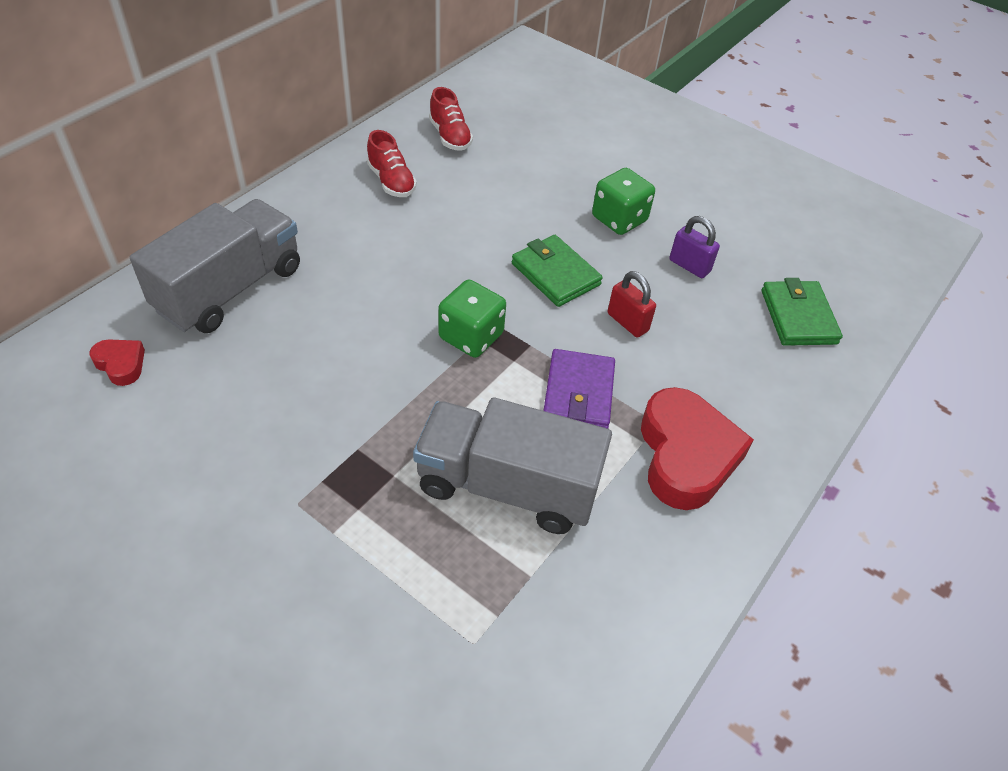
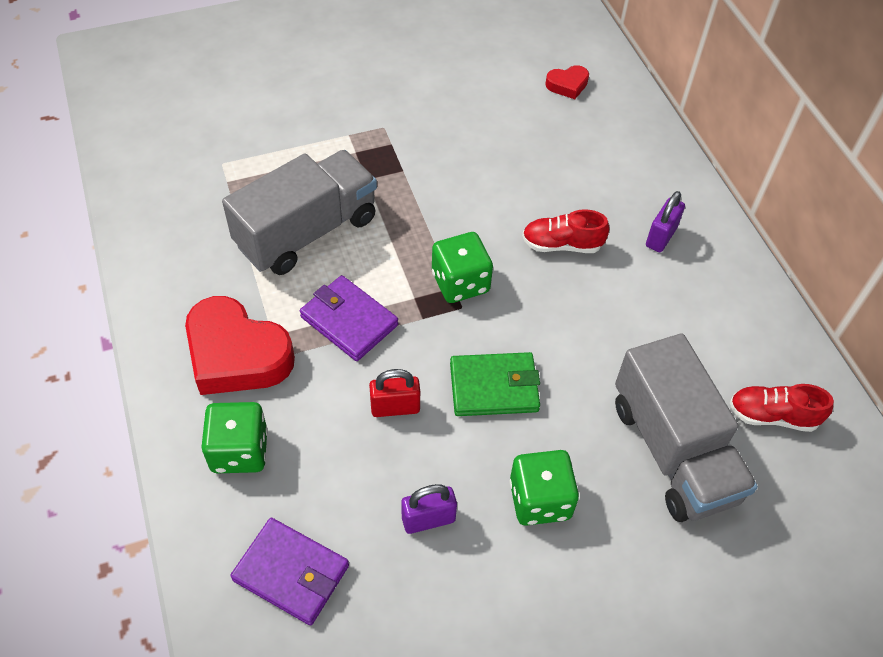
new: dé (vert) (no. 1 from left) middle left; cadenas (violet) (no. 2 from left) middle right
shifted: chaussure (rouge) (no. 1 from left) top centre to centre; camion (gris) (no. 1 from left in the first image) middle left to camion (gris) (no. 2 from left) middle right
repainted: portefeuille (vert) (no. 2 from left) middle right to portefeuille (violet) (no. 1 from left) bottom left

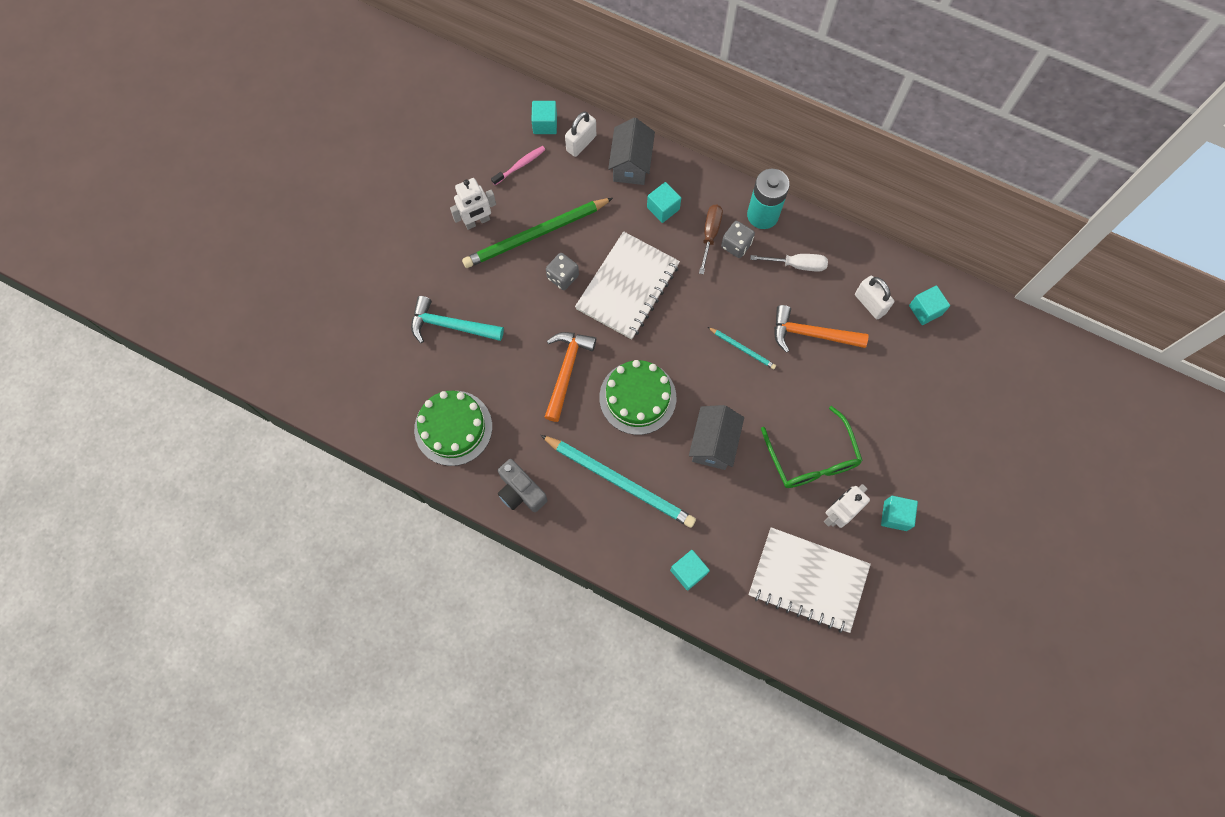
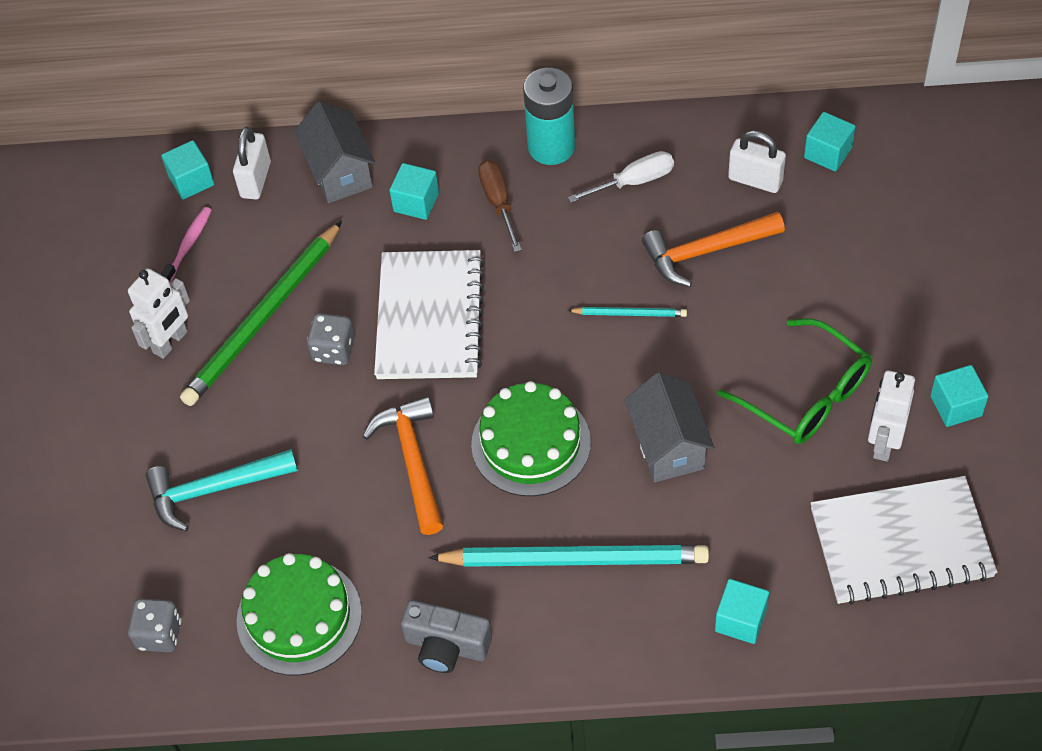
shifted: dé (gris) (no. 2 from left in the first image) top centre to dé (gris) (no. 1 from left) bottom left

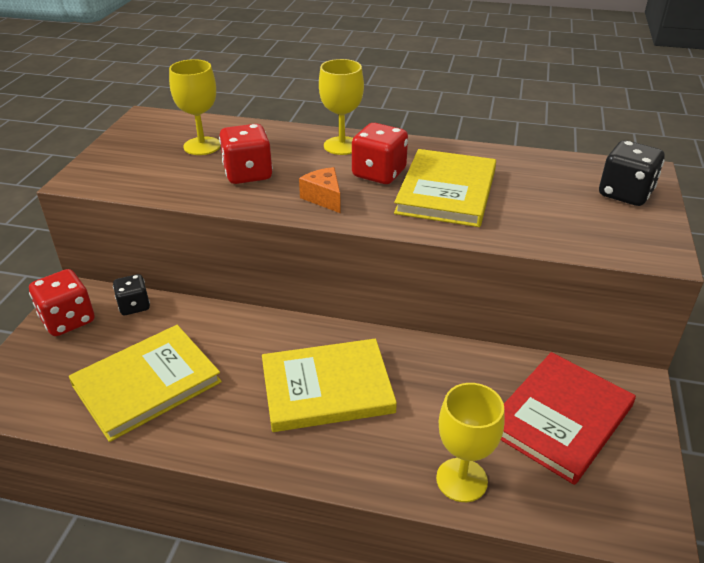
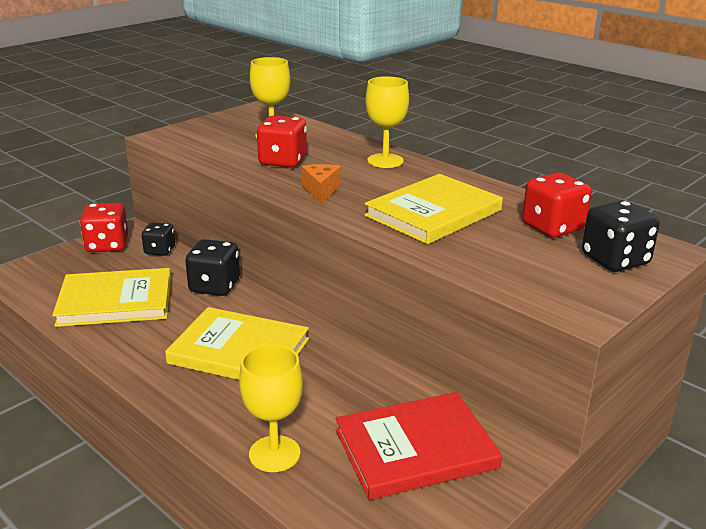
new: dé (noir) (no. 2 from left) middle left
shifted: dé (rouge) (no. 3 from left) top centre to middle right

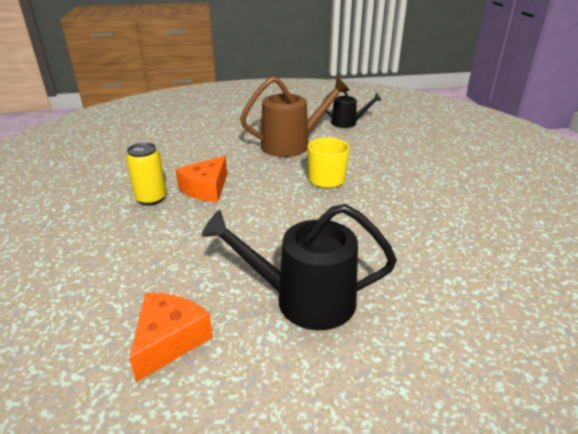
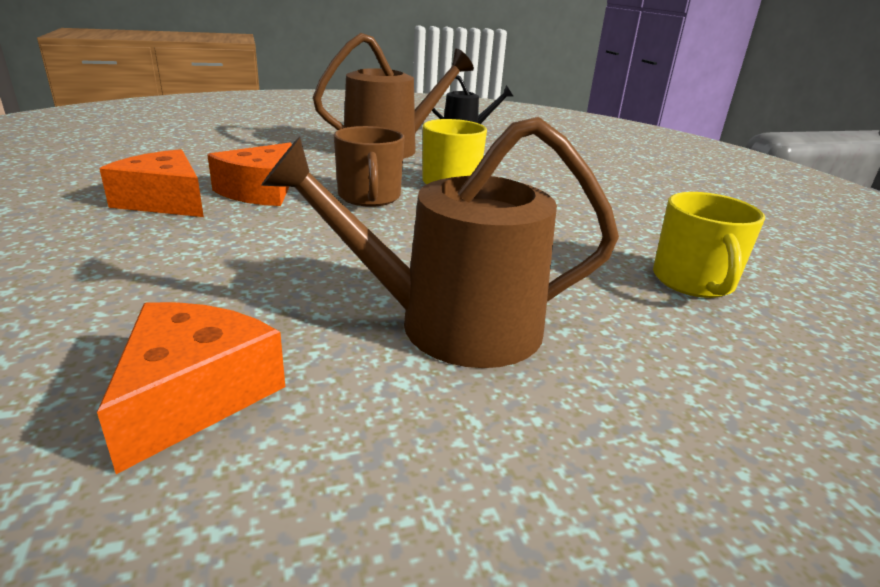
new: tasse (marron) top centre; tasse (jaune) (no. 2 from left) middle right
swapped: canette (jaune) middle left to fromage (orange) (no. 1 from left) top left
repainted: arrosoir (noir) (no. 1 from left) centre to arrosoir (marron) (no. 2 from left) centre

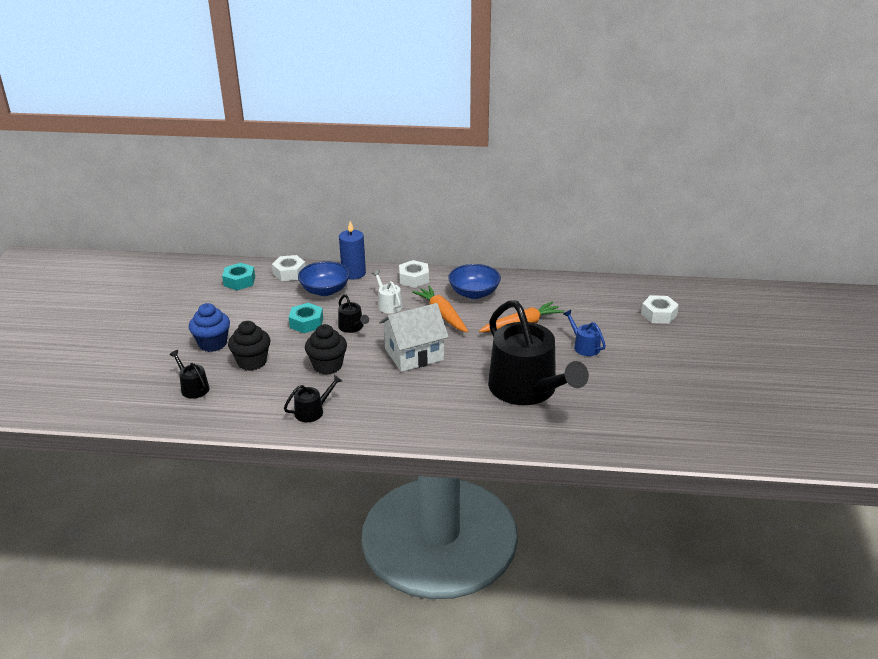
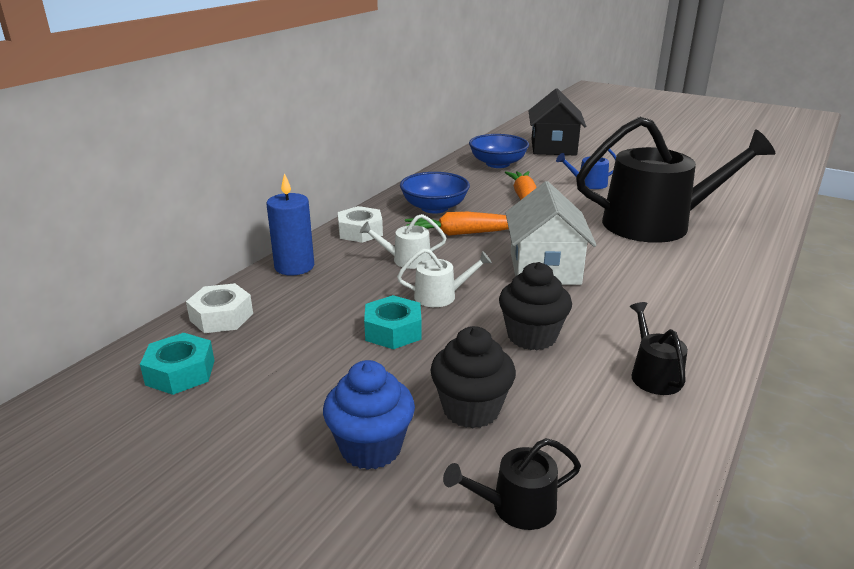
shifted: bol (bleu) (no. 1 from left in the first image) centre to bol (bleu) (no. 2 from left) top centre
swapped: écrou (blanc) (no. 3 from left) middle right to maison (noir) top centre
repainted: arrosoir (noir) (no. 3 from left) centre to arrosoir (blanc) (no. 2 from left) centre

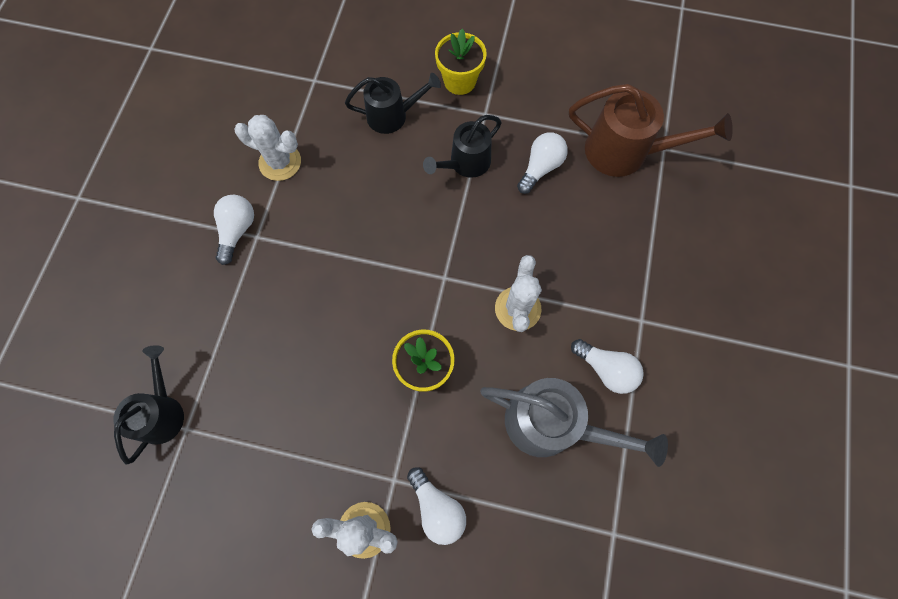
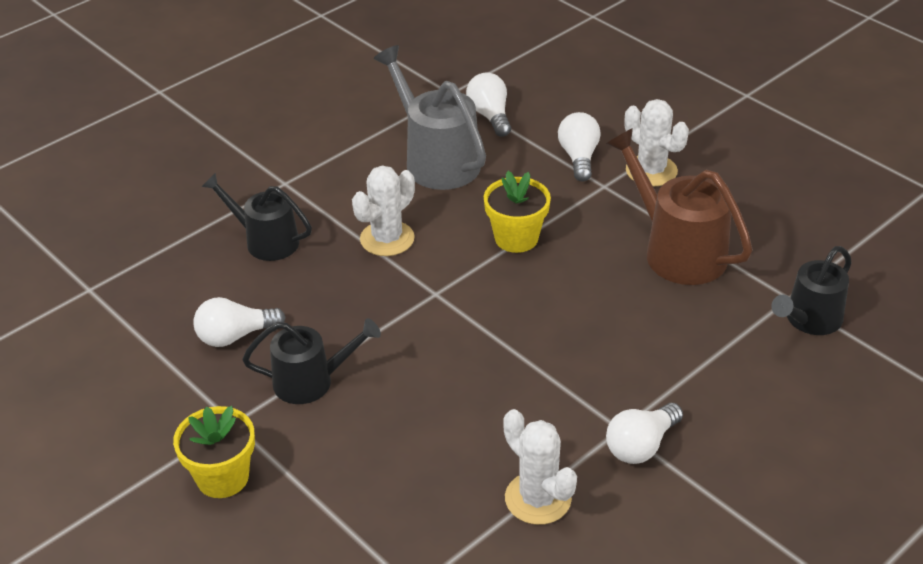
shifted: arrosoir (noir) (no. 2 from left in the first image) top centre to arrosoir (noir) (no. 1 from left) middle left; ampoule (blanc) (no. 4 from left in the first image) middle right to ampoule (blanc) (no. 2 from left) top centre; arrosoir (marron) top right to middle right

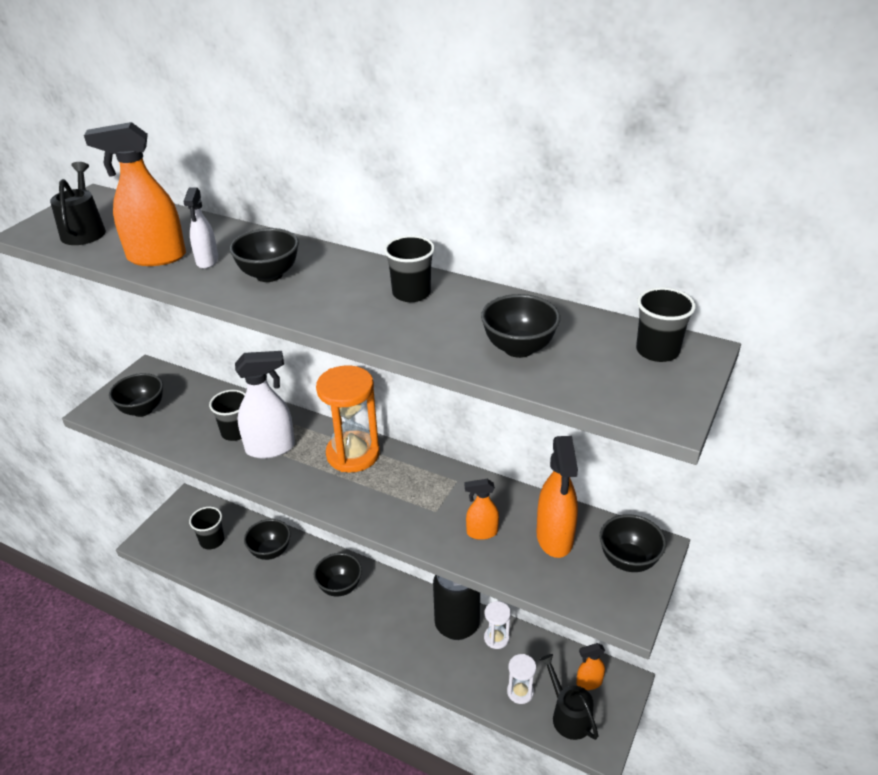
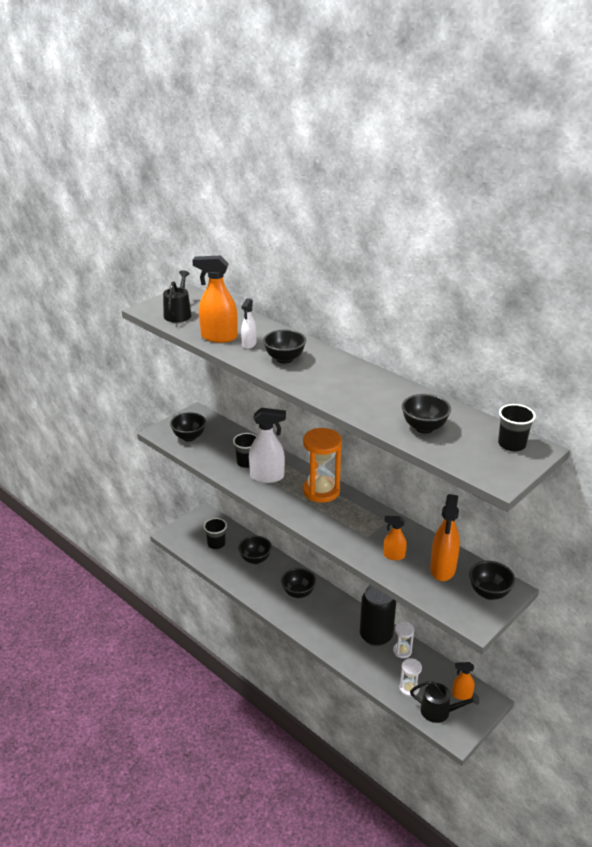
gone: gobelet (noir) (no. 3 from left) centre
rotated: arrosoir (noir) (no. 2 from left) bottom centre = bottom right 120 degrees clockwise

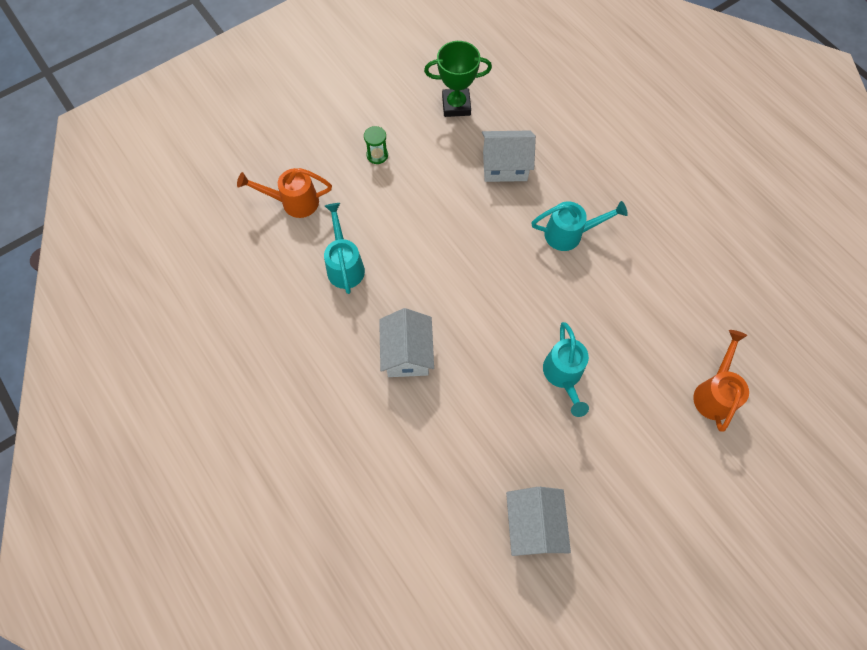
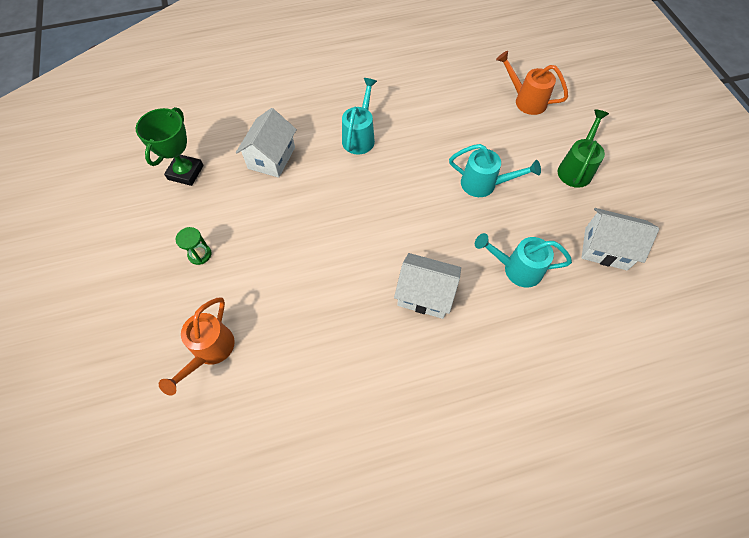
new: arrosoir (vert) top right
shifted: arrosoir (turquoise) (no. 1 from left in the first image) centre to arrosoir (turquoise) (no. 3 from left) middle right

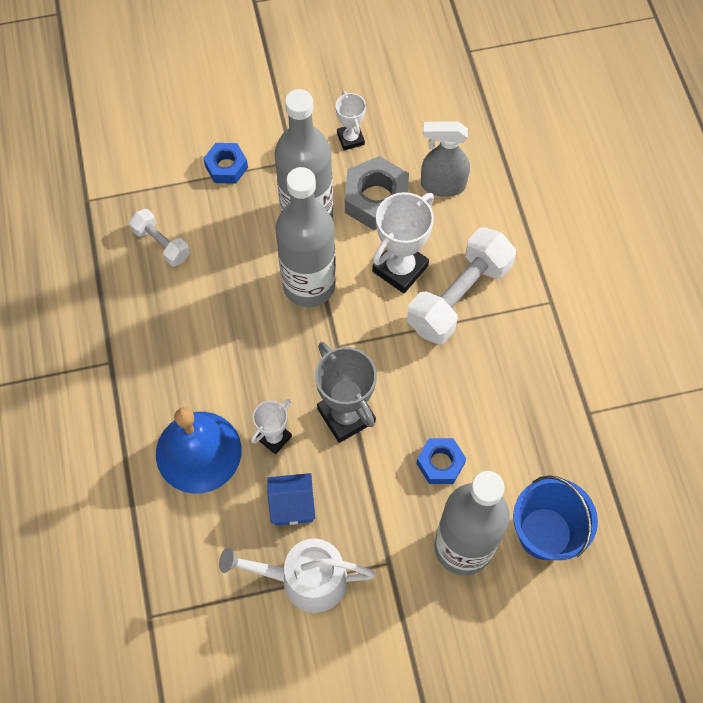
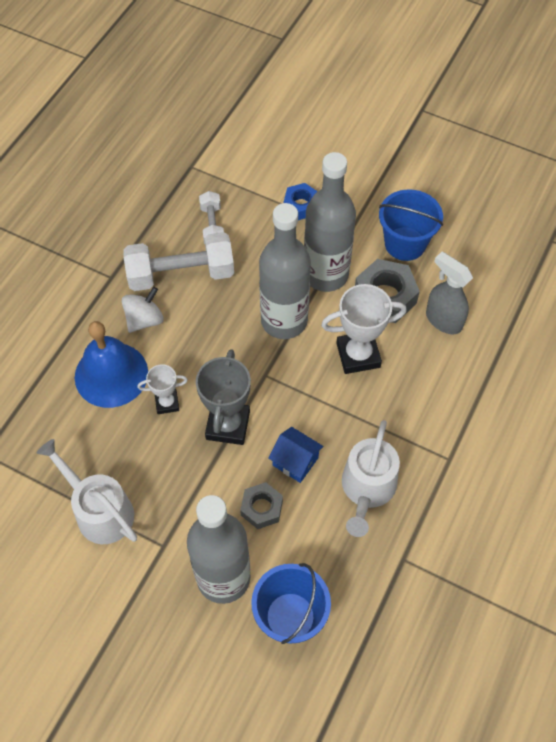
new: toupie (blanc) middle left; arrosoir (blanc) (no. 2 from left) middle right
shifted: haltère (blanc) (no. 2 from left in the first image) centre to haltère (blanc) (no. 1 from left) middle left; maison (bleu) bottom centre to centre
swapped: trophée (blanc) (no. 2 from left) top centre to seau (bleu) (no. 2 from left) top right
repainted: écrou (bleu) (no. 2 from left) centre to écrou (gris) (no. 1 from left) bottom centre

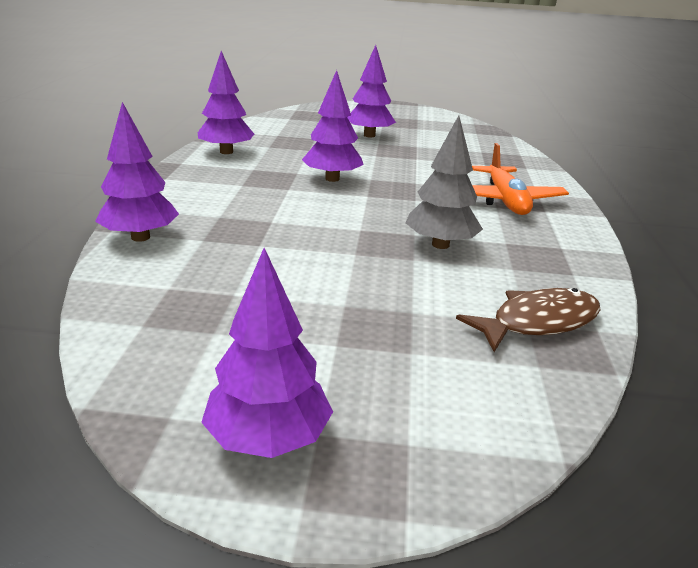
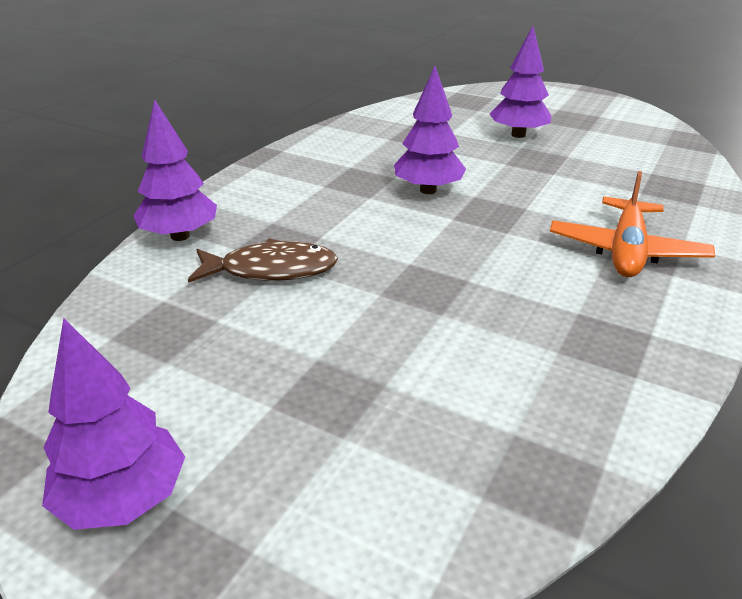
gone: arbre (violet) (no. 2 from left) top left; arbre (gris) top centre
shifted: poisson (marron) middle right to centre

